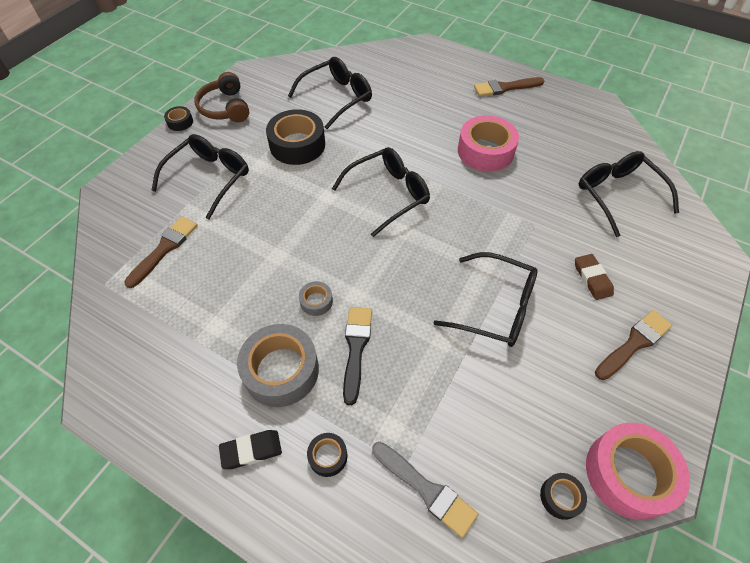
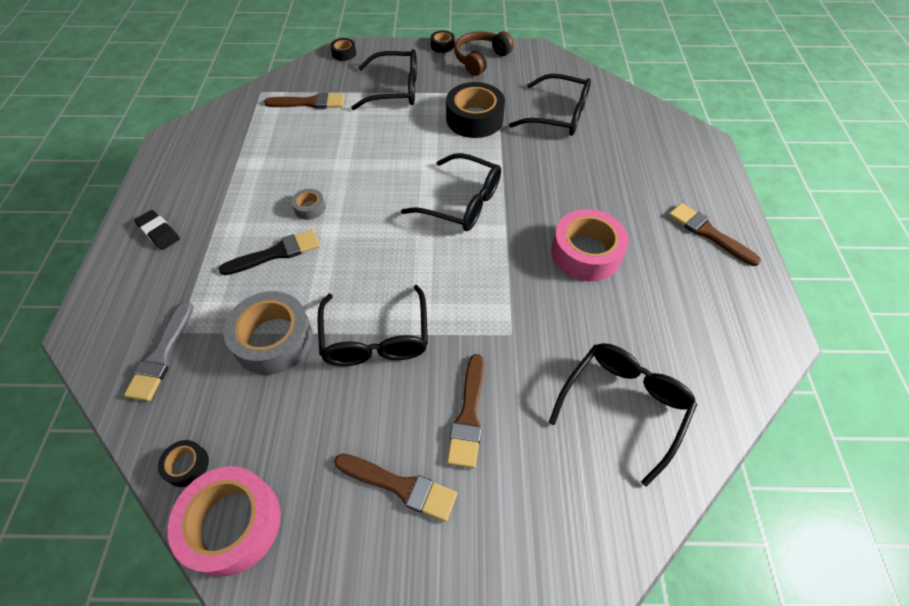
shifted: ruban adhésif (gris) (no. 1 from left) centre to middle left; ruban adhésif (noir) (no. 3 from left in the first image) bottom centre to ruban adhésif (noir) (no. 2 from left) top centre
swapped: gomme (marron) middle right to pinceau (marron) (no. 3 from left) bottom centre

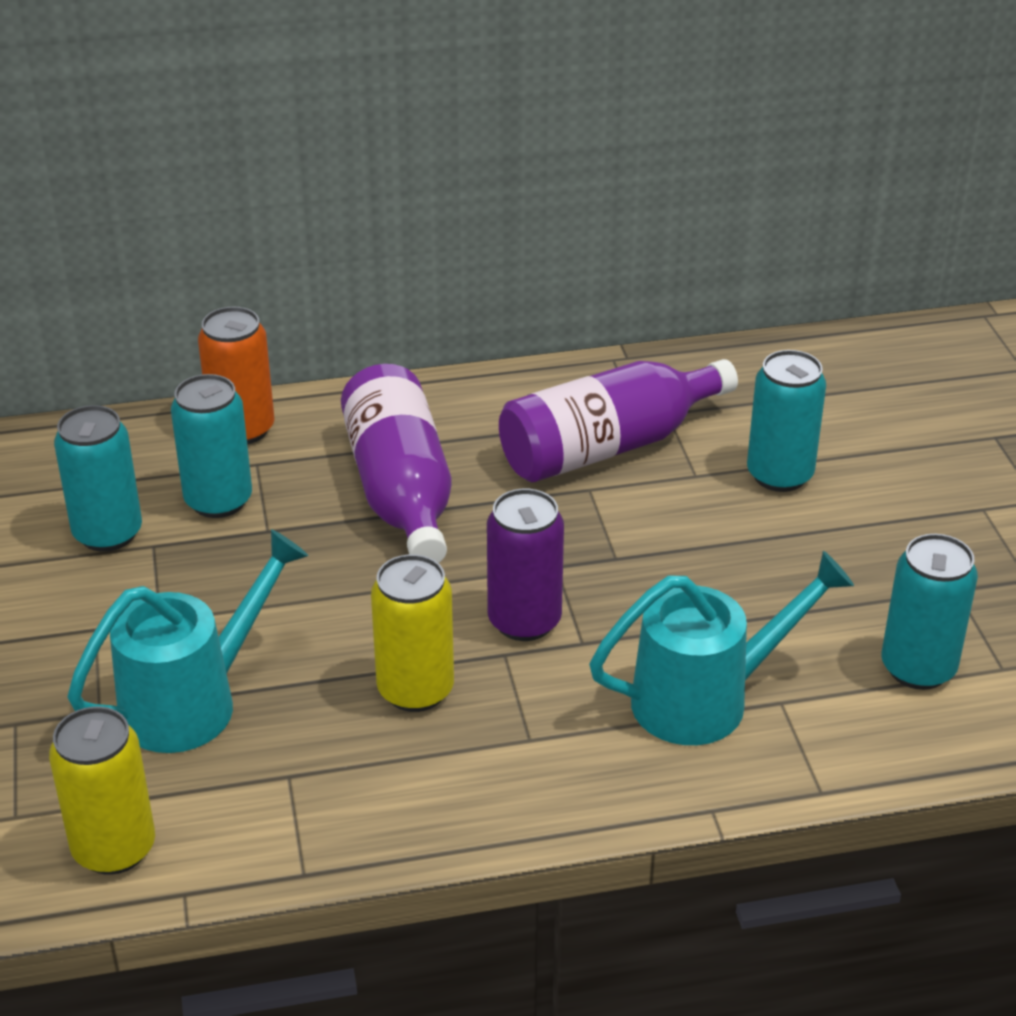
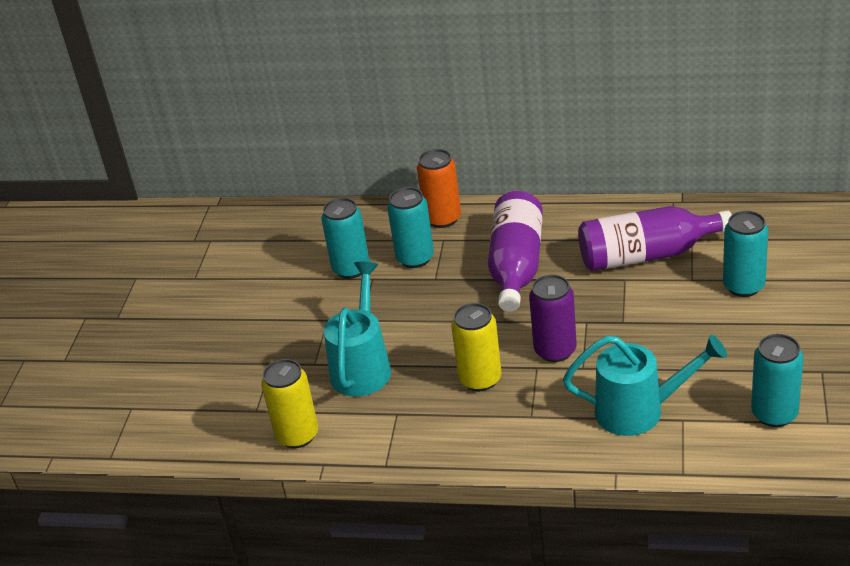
rotated: arrosoir (turquoise) (no. 1 from left) middle left = centre 60 degrees counterclockwise

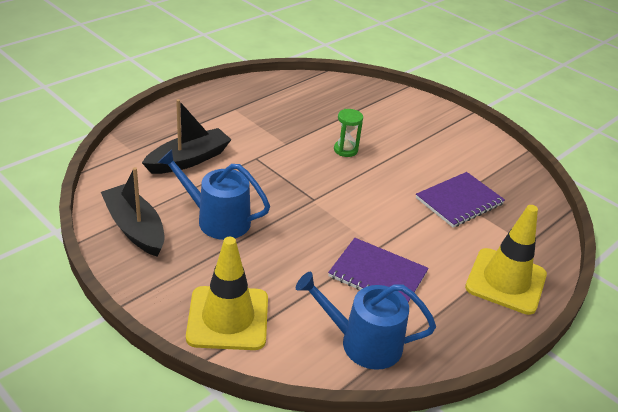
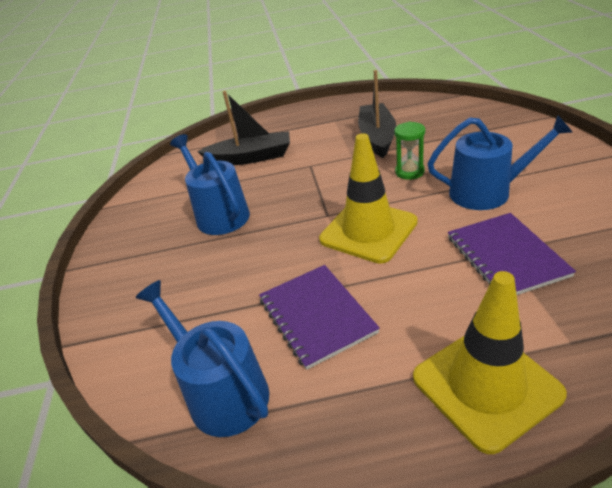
new: arrosoir (bleu) (no. 3 from left) top right
shifted: cône de chantier (jaune) (no. 1 from left) bottom centre to centre; bateau (noir) (no. 1 from left in the first image) middle left to bateau (noir) (no. 2 from left) top centre
rotated: carnet (violet) (no. 2 from left) middle right = middle right 75 degrees clockwise

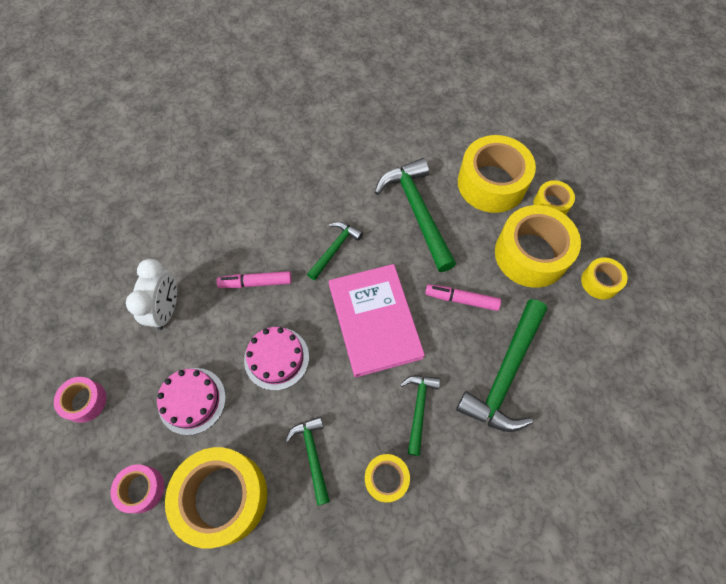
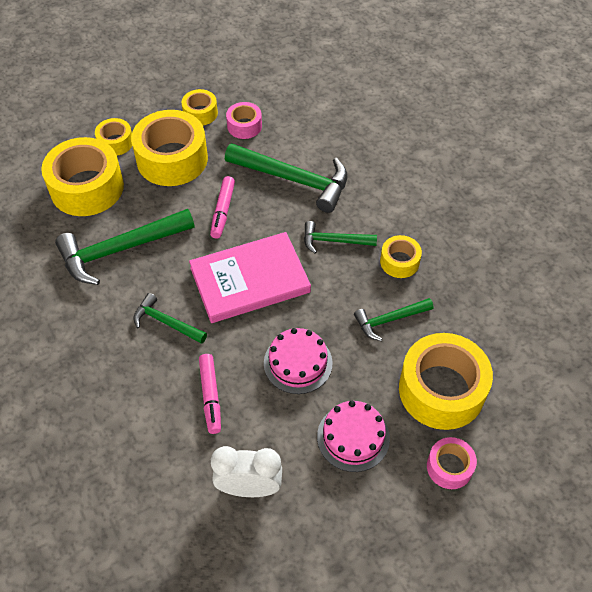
shifted: ruban adhésif (rose) (no. 1 from left) bottom left to top centre

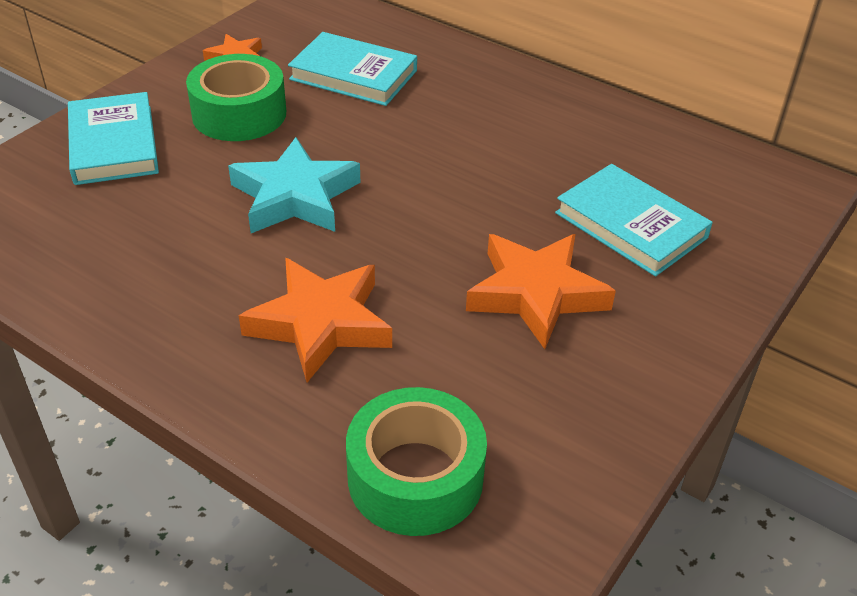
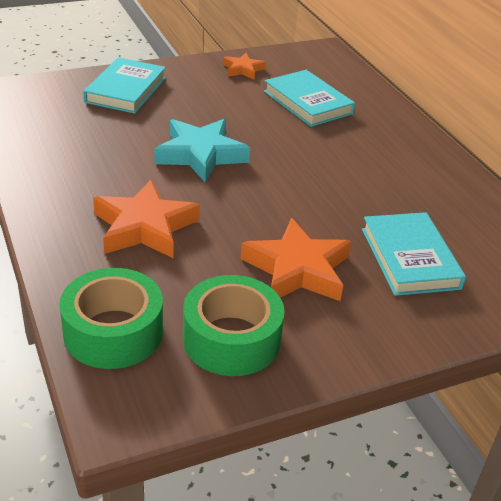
shifted: ruban adhésif (vert) (no. 1 from left in the first image) top left to ruban adhésif (vert) (no. 2 from left) centre

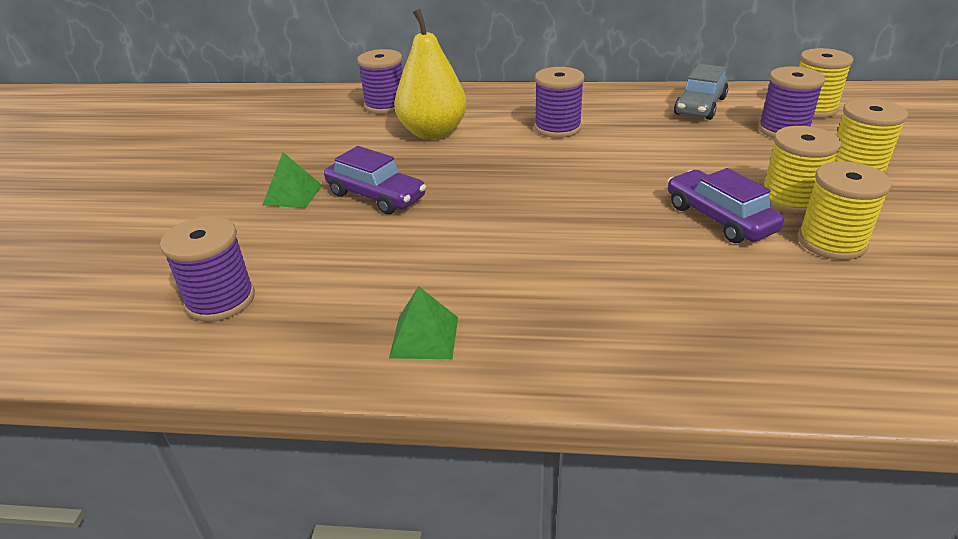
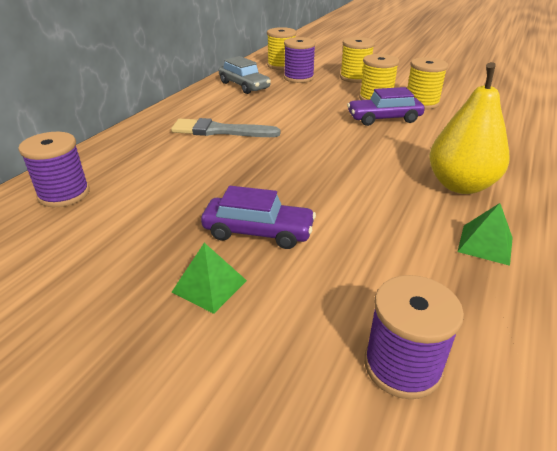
shifted: poire (jaune) top centre to top right
swapped: bobine (violet) (no. 3 from left) top centre to pinceau (gris) top centre
rotated: voiture (violet) (no. 1 from left) centre = centre 45 degrees clockwise

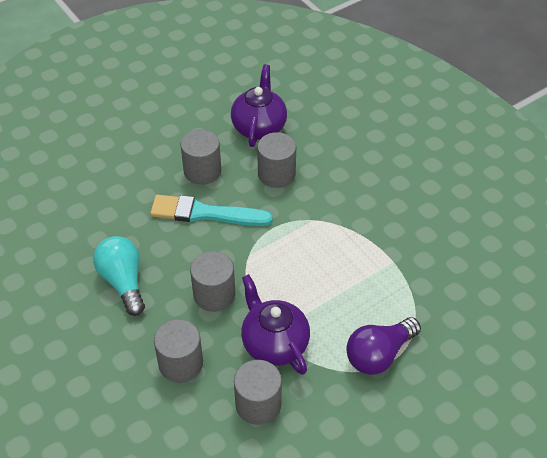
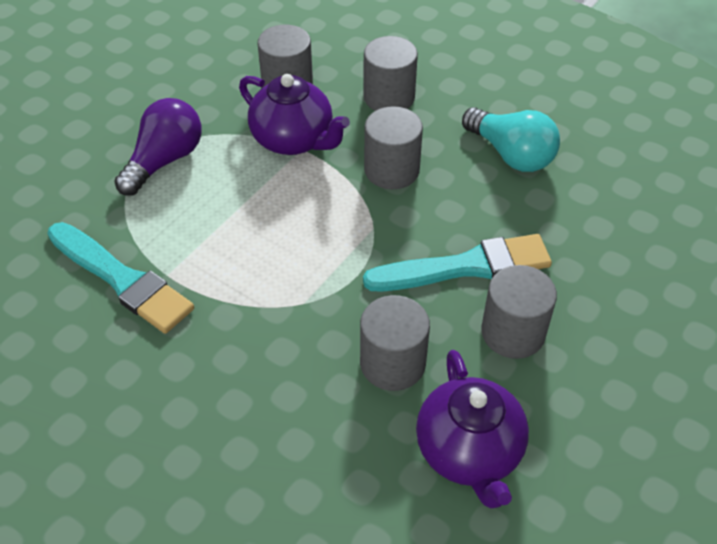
new: pinceau (turquoise) (no. 1 from left) middle left

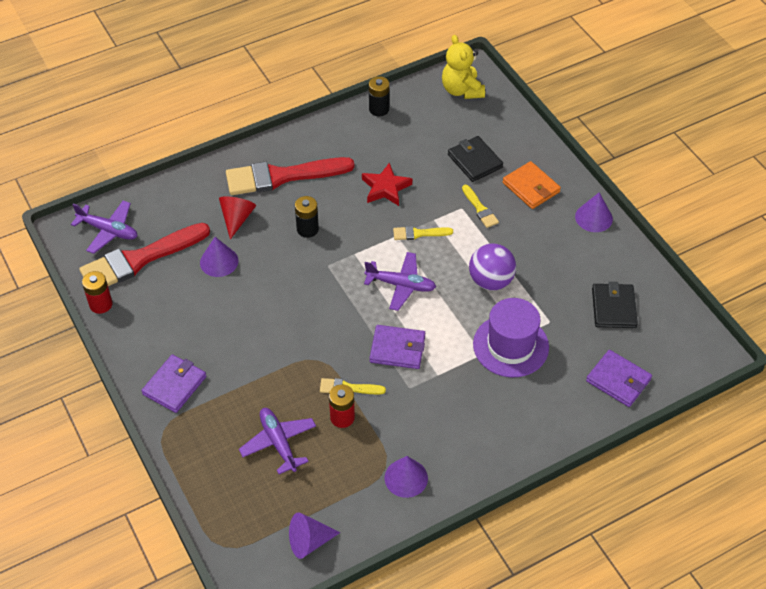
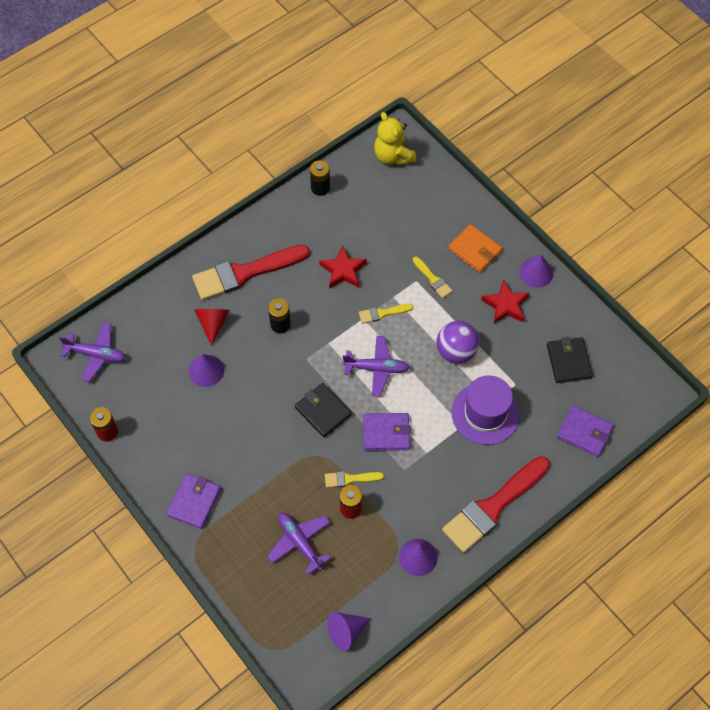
new: étoile (rouge) (no. 2 from left) middle right
shifted: portefeuille (noir) (no. 1 from left) top centre to centre; pinceau (rouge) (no. 1 from left in the first image) middle left to pinceau (rouge) (no. 2 from left) bottom right

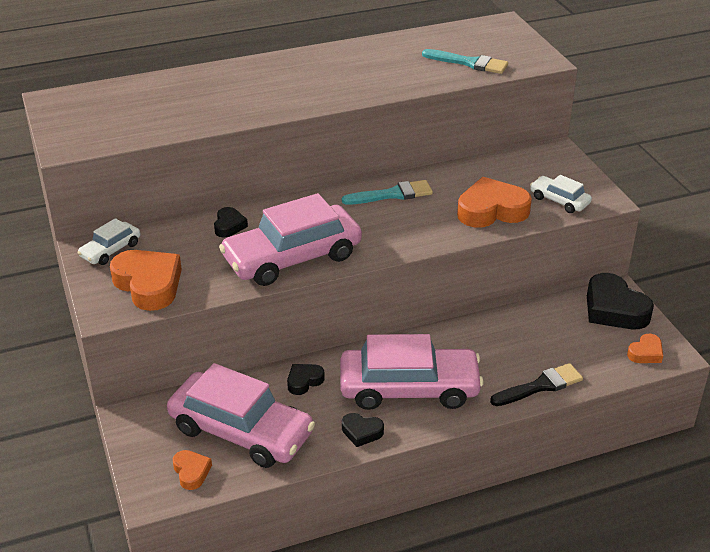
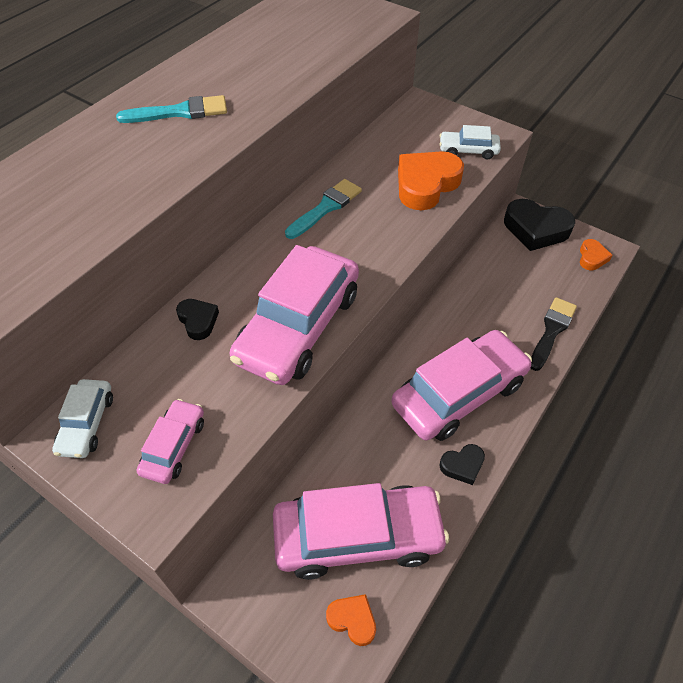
gone: cœur (noir) (no. 2 from left) bottom centre
shifted: pinceau (turquoise) (no. 2 from left in the first image) top centre to pinceau (turquoise) (no. 1 from left) top left
swapped: cœur (orange) (no. 1 from left) middle left to voiture (rose) (no. 1 from left) middle left

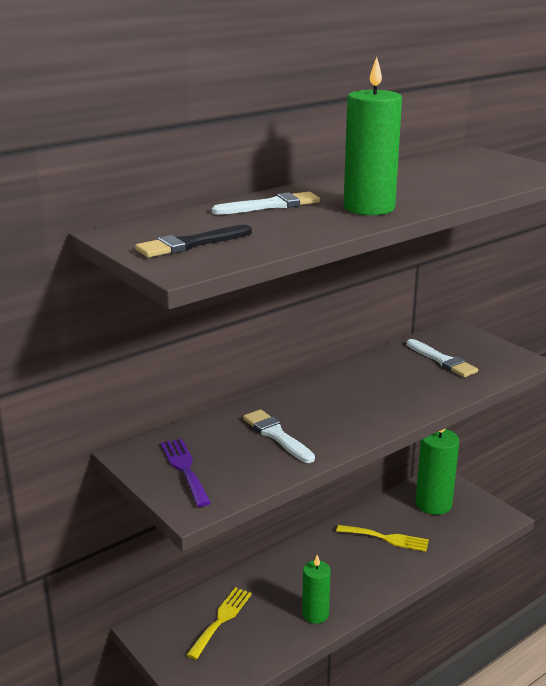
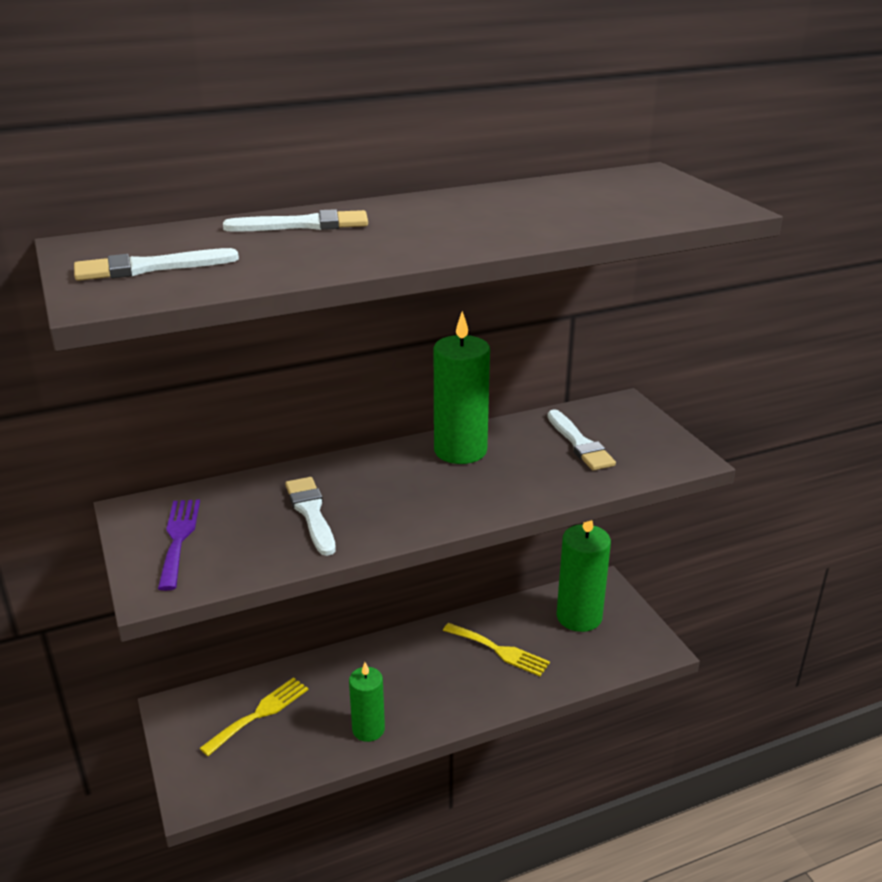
shifted: bougie (vert) (no. 2 from left) top right to centre
repainted: pinceau (noir) centre to pinceau (blanc) (no. 1 from left) top left

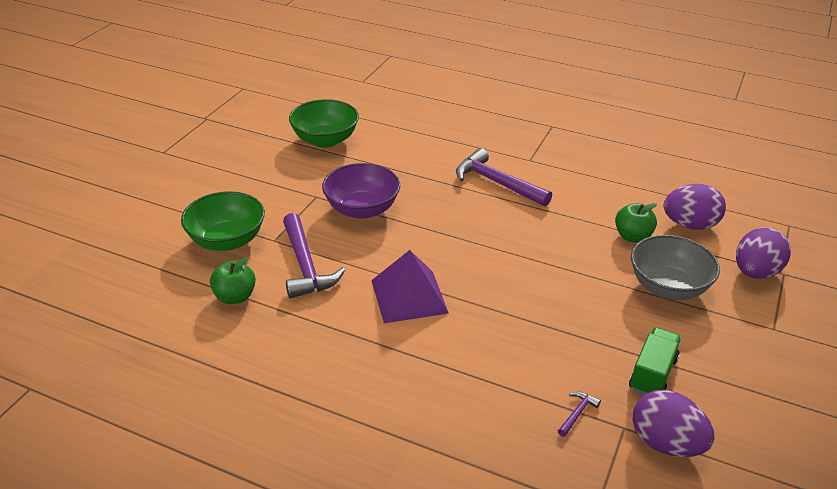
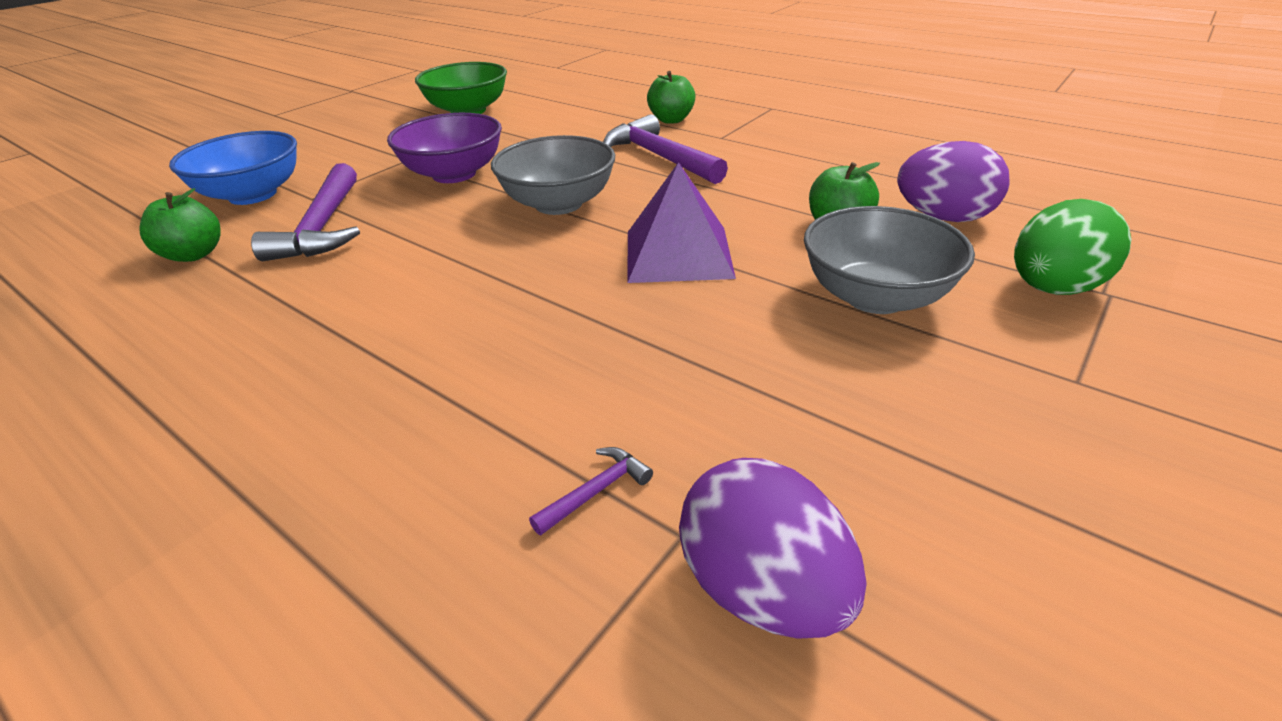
gone: camion (vert) bottom right
new: bol (gris) (no. 1 from left) top centre; pomme (vert) (no. 2 from left) top centre
shifted: pyramide (violet) centre to top centre
repainted: bol (vert) (no. 1 from left) middle left to bol (bleu) top left; œuf (violet) (no. 3 from left) middle right to œuf (vert) middle right

